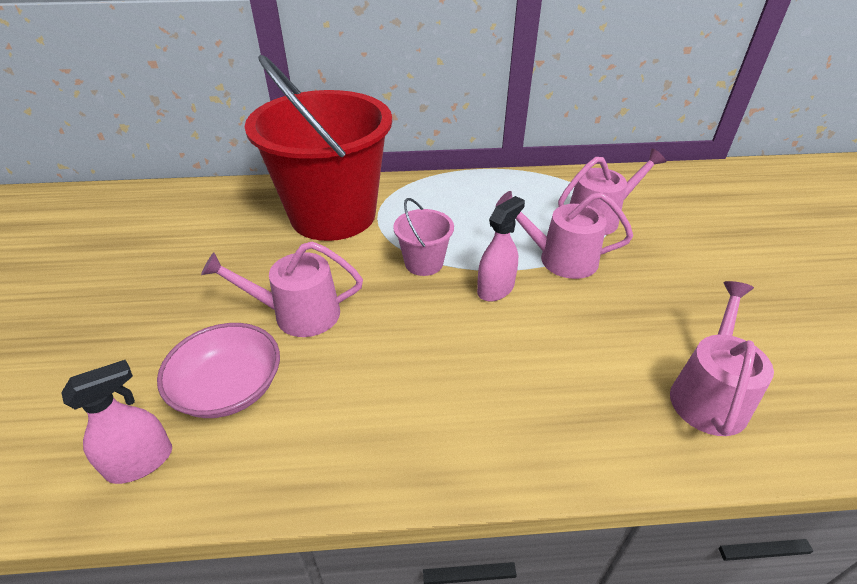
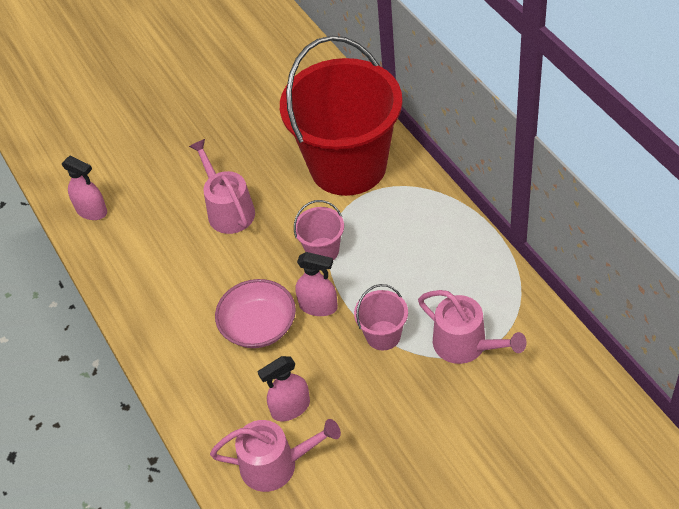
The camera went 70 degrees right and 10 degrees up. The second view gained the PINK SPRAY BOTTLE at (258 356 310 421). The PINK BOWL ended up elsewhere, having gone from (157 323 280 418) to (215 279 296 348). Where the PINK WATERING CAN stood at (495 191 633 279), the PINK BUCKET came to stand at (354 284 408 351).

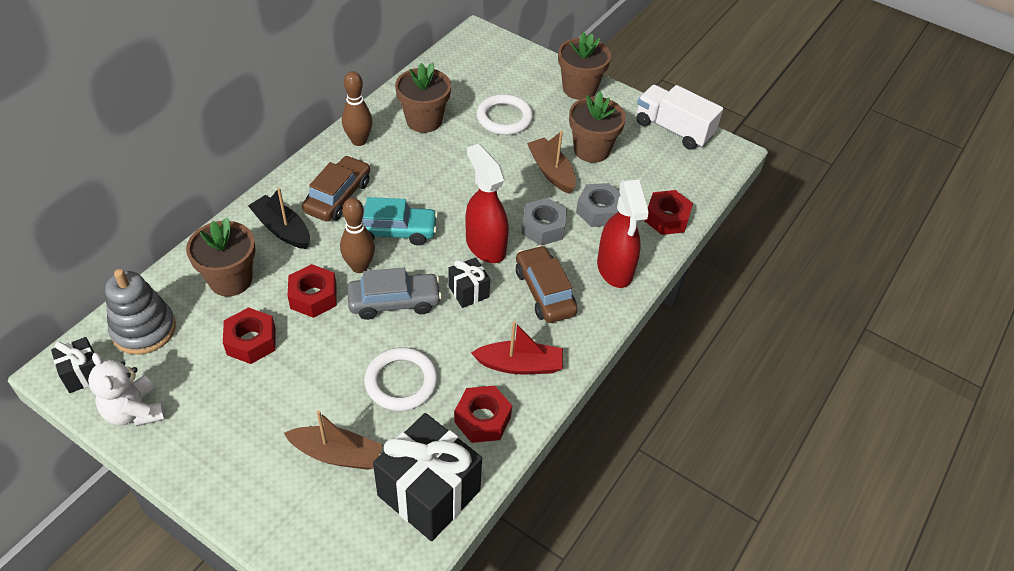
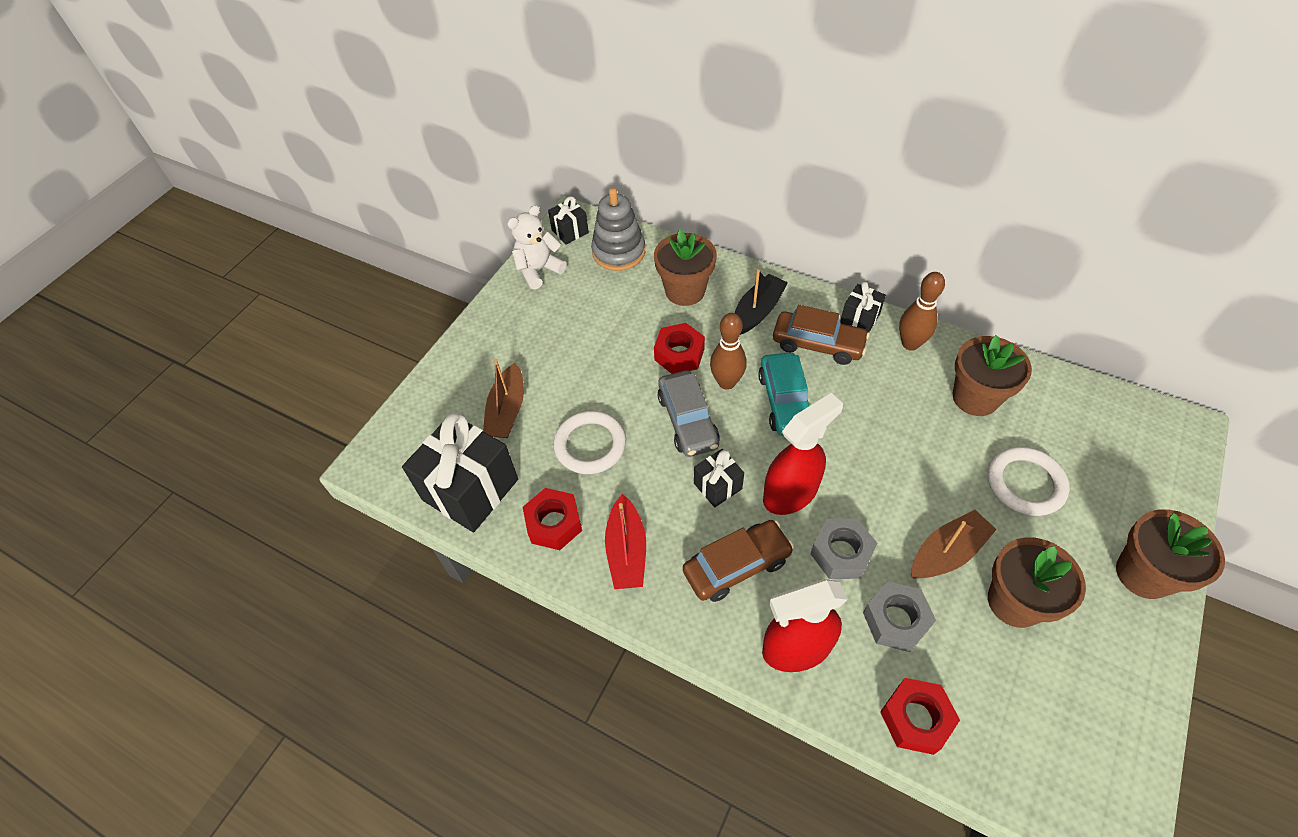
The camera went 90 degrees right and 5 degrees up. The second view lost the RED NUT at (223 307 276 364). The second view lost the WHITE TRUCK at (636 85 723 150). The second view gained the BLACK GIFT at (840 281 886 333).

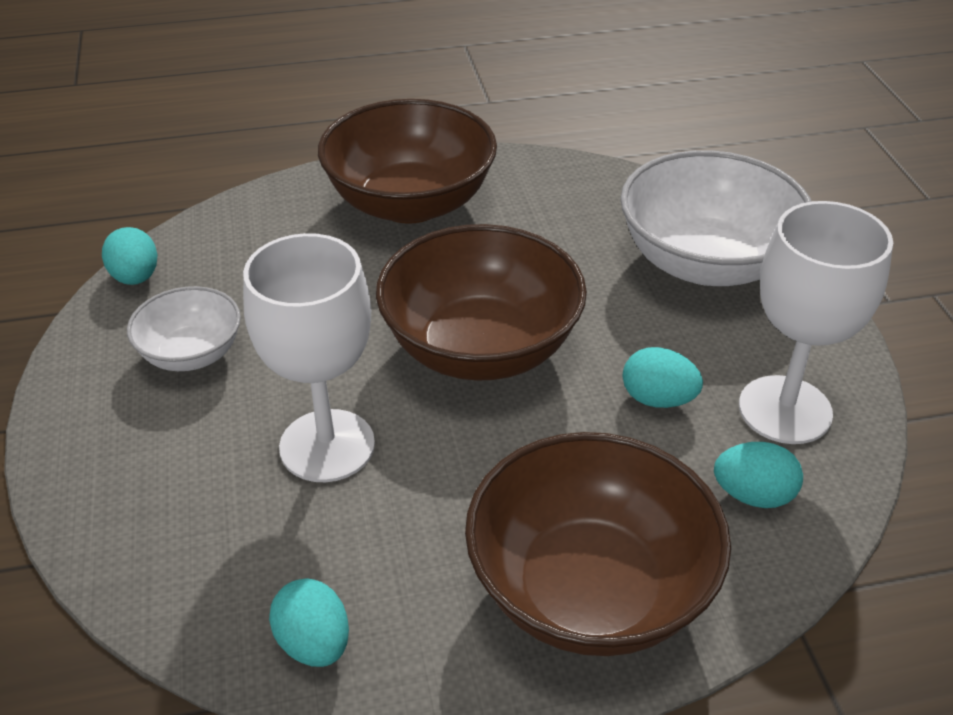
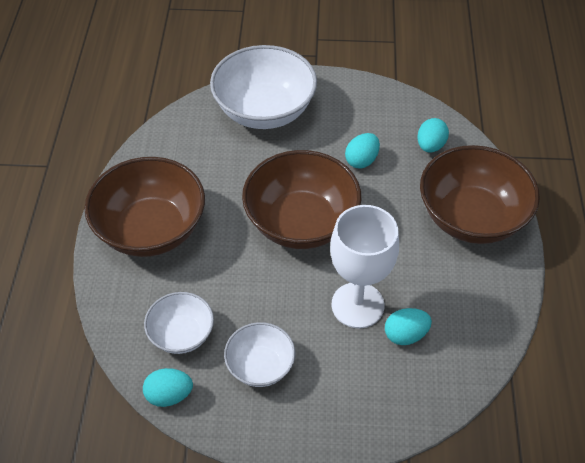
The camera went 75 degrees left and 10 degrees up. The second view lost the WHITE GOBLET at (739 201 893 444). The second view gained the WHITE BOWL at (144 292 214 354). The TURQUOISE EGG ended up elsewhere, having gone from (269 578 349 667) to (385 308 432 345).

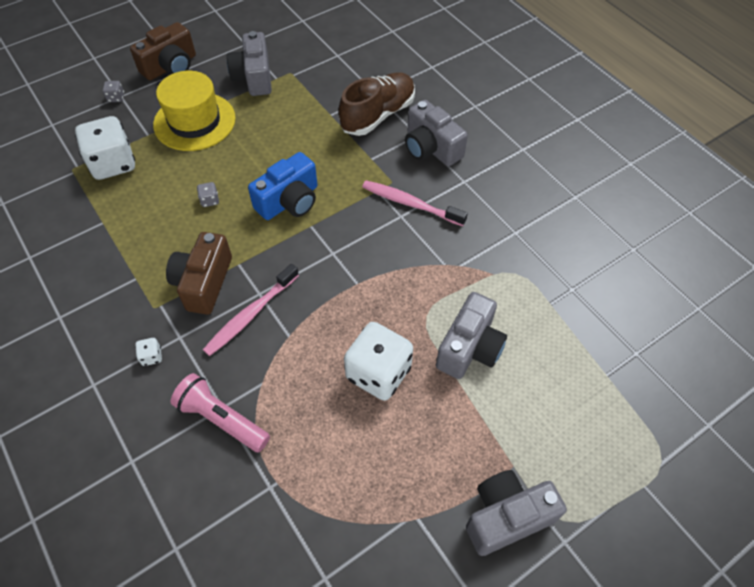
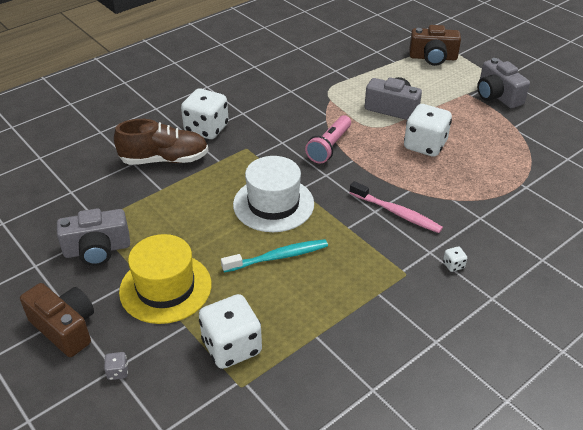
The camera went 95 degrees left and 15 degrees down. The second view lost the PINK TOOTHBRUSH at (362 180 468 226). The BROWN CAMERA ended up elsewhere, having gone from (166 232 232 315) to (409 25 461 66). The PINK FLASHLIGHT ended up elsewhere, having gone from (171 373 270 453) to (305 115 351 163). Where the GREY DICE stood at (197 182 219 207), the TURQUOISE TOOTHBRUSH came to stand at (221 239 328 273). Where the BLUE CAMERA stood at (248 152 317 220), the WHITE HAT came to stand at (233 156 314 232). Where the GREY CAMERA stood at (405 100 468 166), the WHITE DICE came to stand at (181 89 229 139). The BROWN SHOE at (339 72 415 136) ended up facing another way, 135 degrees clockwise from before.

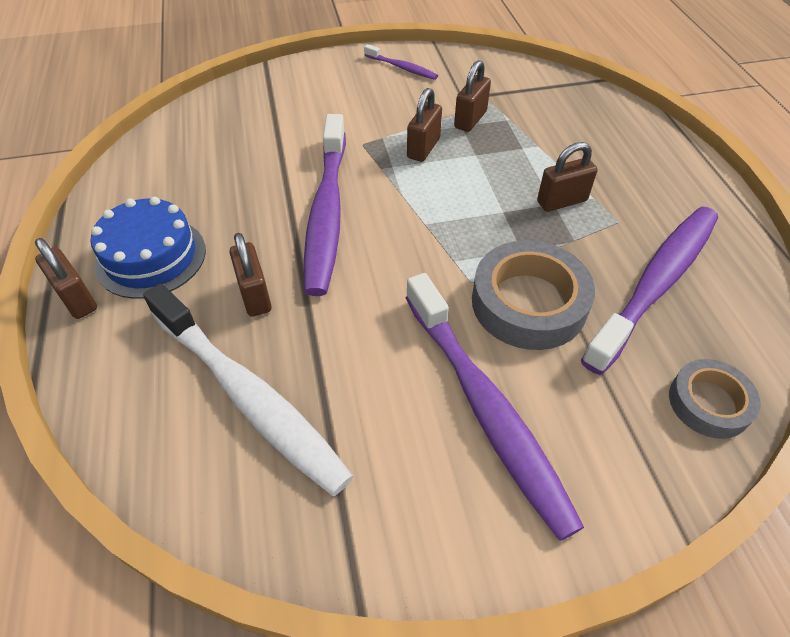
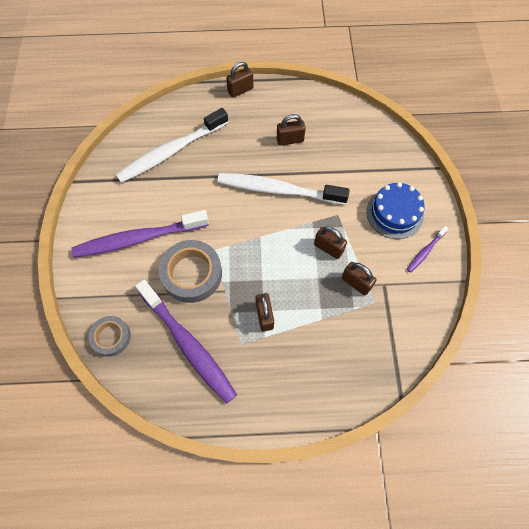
The camera went 100 degrees right and 15 degrees up. The BLUE CAKE ended up elsewhere, having gone from (91 197 206 299) to (366 182 425 239). The BROWN PADLOCK ended up elsewhere, having gone from (229 233 272 317) to (277 114 306 146). What was the PURPLE TOOTHBRUSH at (304 114 346 296) turned into the WHITE TOOTHBRUSH at (217 173 350 205).

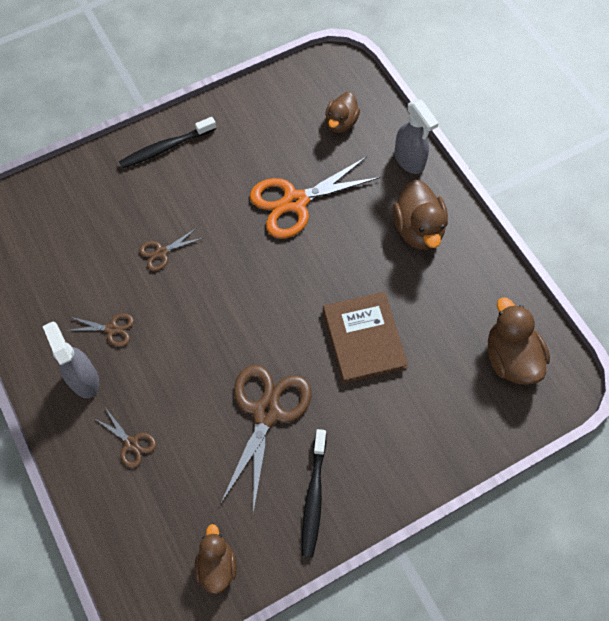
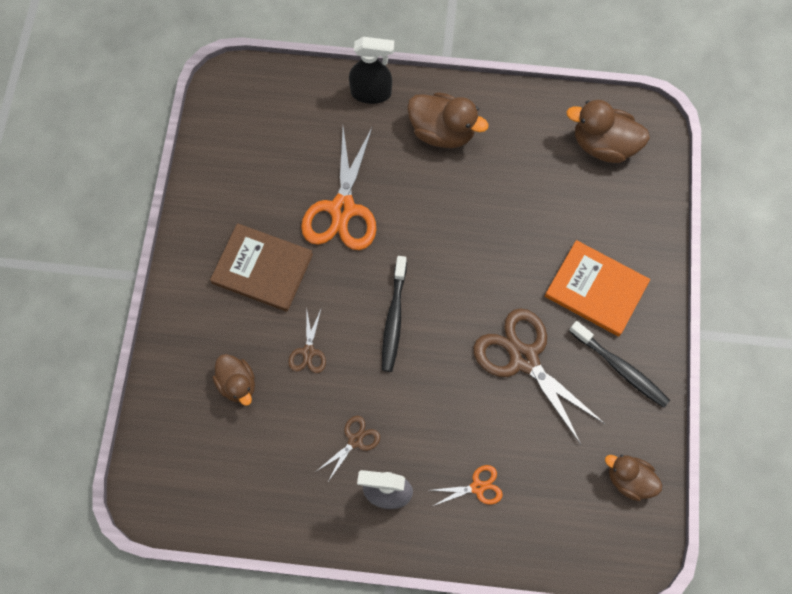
The camera went 55 degrees left and 5 degrees up. The second view gained the ORANGE BOOK at (545 240 650 336). The BLACK TOOTHBRUSH ended up elsewhere, having gone from (119 117 216 169) to (382 256 407 372). The BROWN BOOK ended up elsewhere, having gone from (323 292 408 383) to (210 223 313 311). The BROWN DUCK ended up elsewhere, having gone from (325 92 360 133) to (212 354 255 406). What was the BROWN SCISSORS at (94 409 156 468) turned into the ORANGE SCISSORS at (432 465 503 506). What was the GREY SPRAY BOTTLE at (394 99 439 174) turned into the BLACK SPRAY BOTTLE at (349 37 394 104).

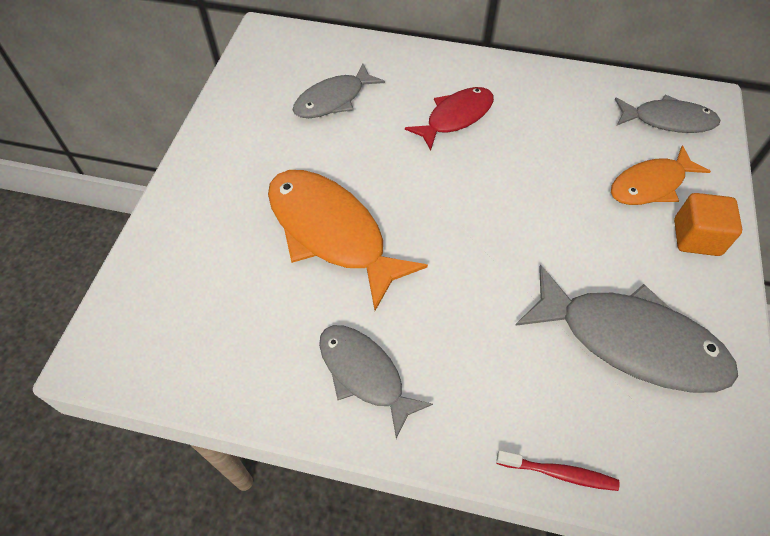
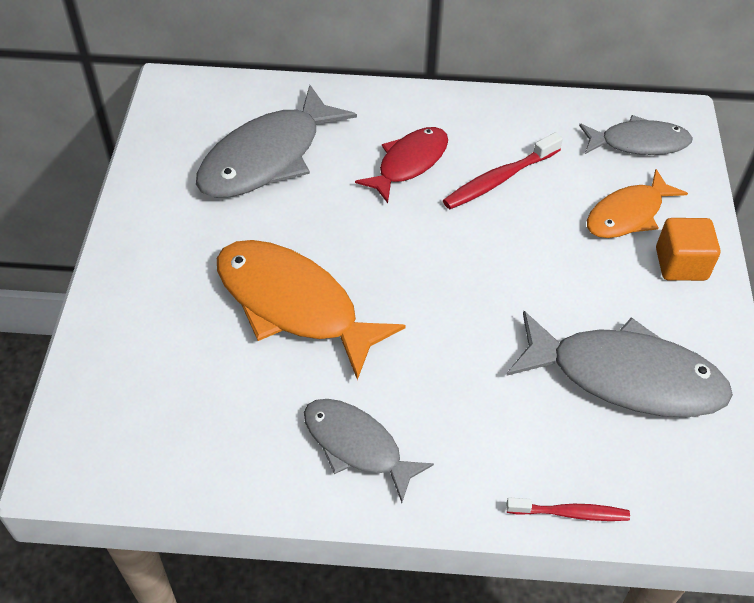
The camera went 10 degrees left and 5 degrees down. The second view gained the RED TOOTHBRUSH at (443 132 563 209). The size of the GREY FISH at (293 63 385 118) changed by a factor of 1.62.

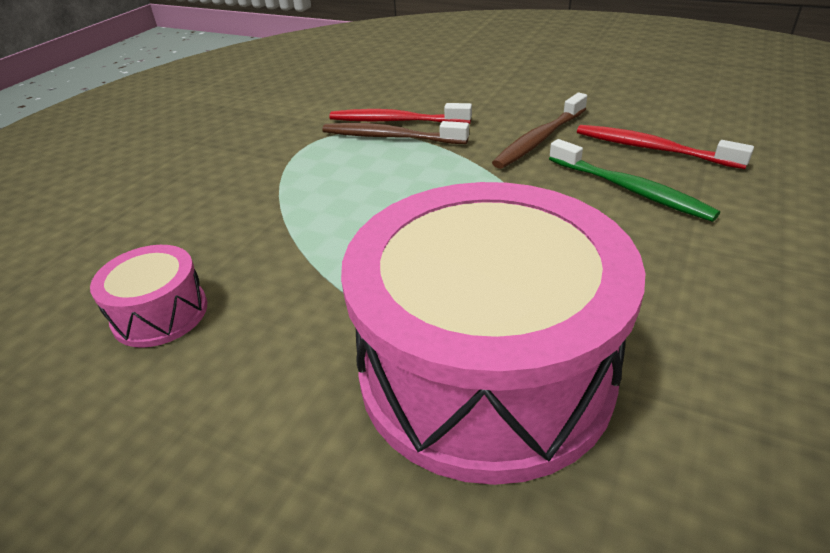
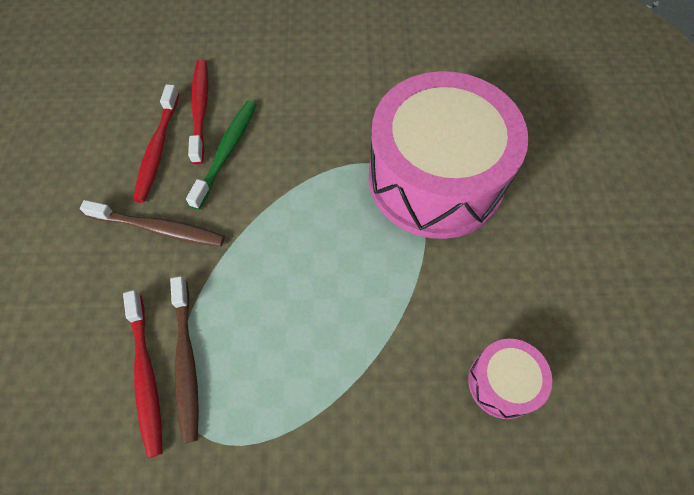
The camera went 120 degrees left and 25 degrees up. The second view gained the RED TOOTHBRUSH at (188 60 208 164).

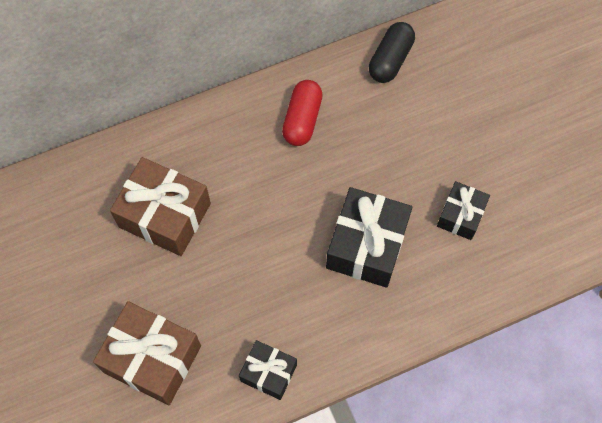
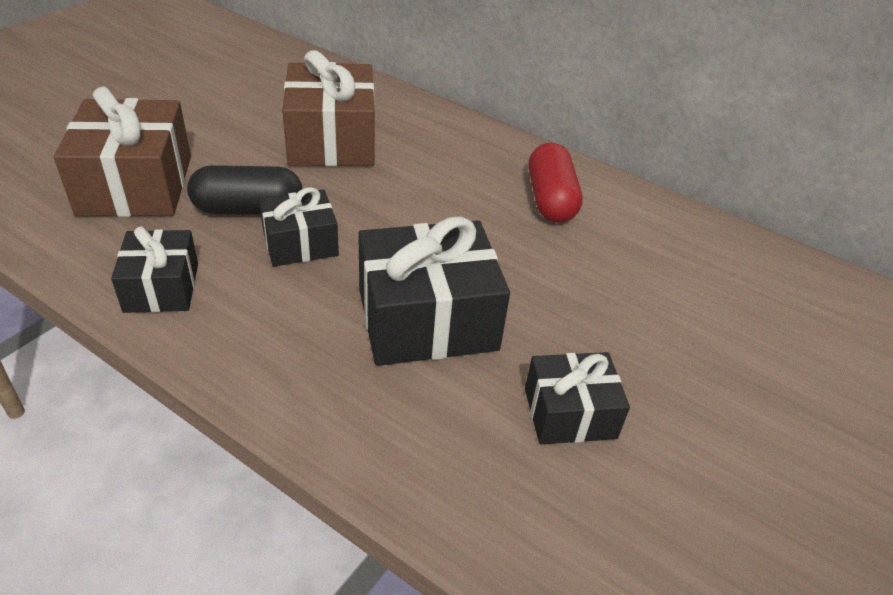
The camera went 55 degrees right and 25 degrees down. The second view gained the BLACK GIFT at (259 187 339 267). The BLACK CAPSULE ended up elsewhere, having gone from (369 22 415 83) to (187 165 303 215). The RED CAPSULE at (282 80 323 146) ended up facing another way, 75 degrees counterclockwise from before.

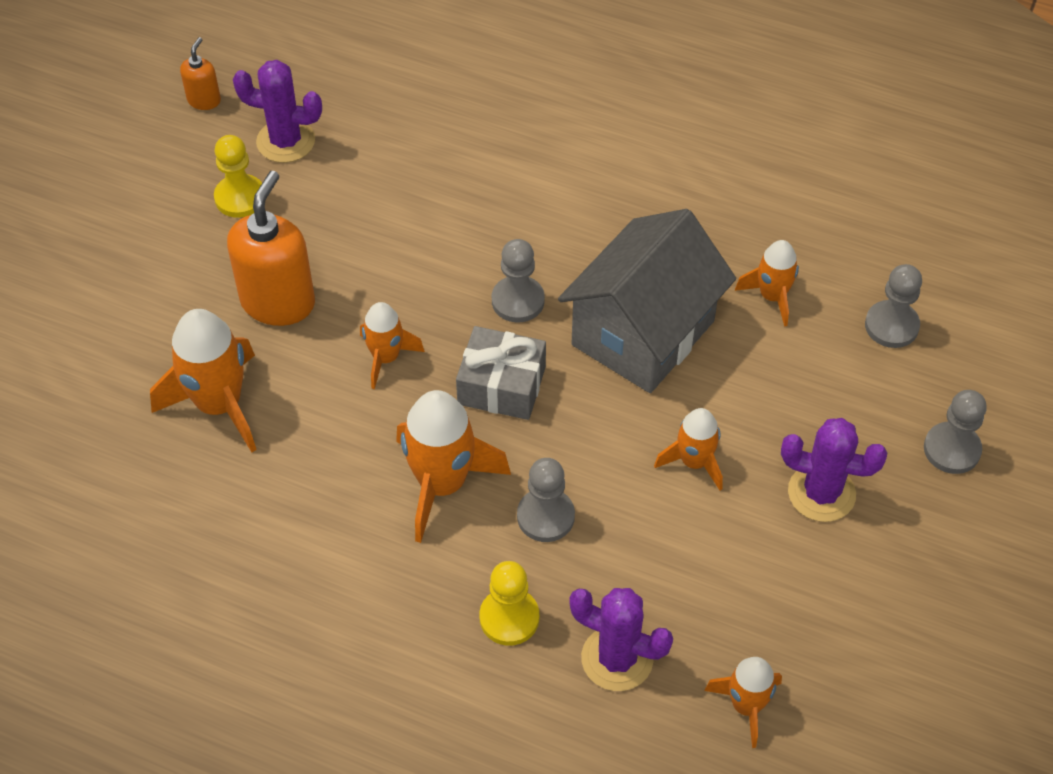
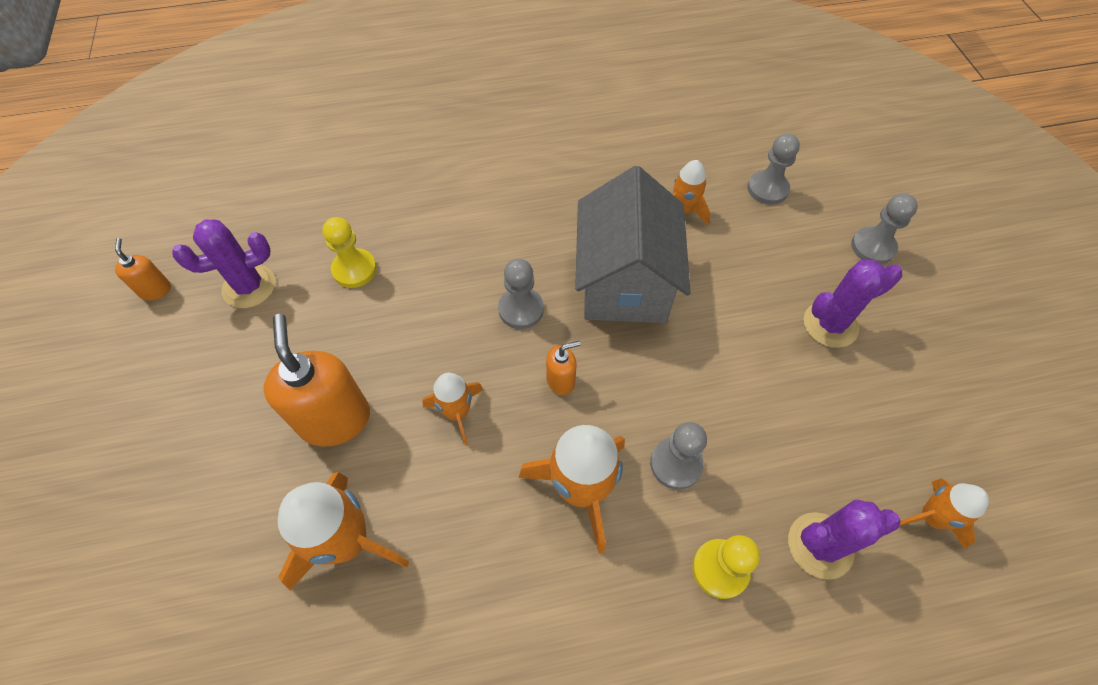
The camera went 35 degrees left and 5 degrees up. The second view lost the ORANGE ROCKET at (654 408 723 490). The YELLOW PAWN ended up elsewhere, having gone from (214 135 262 218) to (322 217 377 288). Where the GREY GIFT stood at (456 326 546 420), the ORANGE SOAP DISPENSER came to stand at (546 341 581 395).

